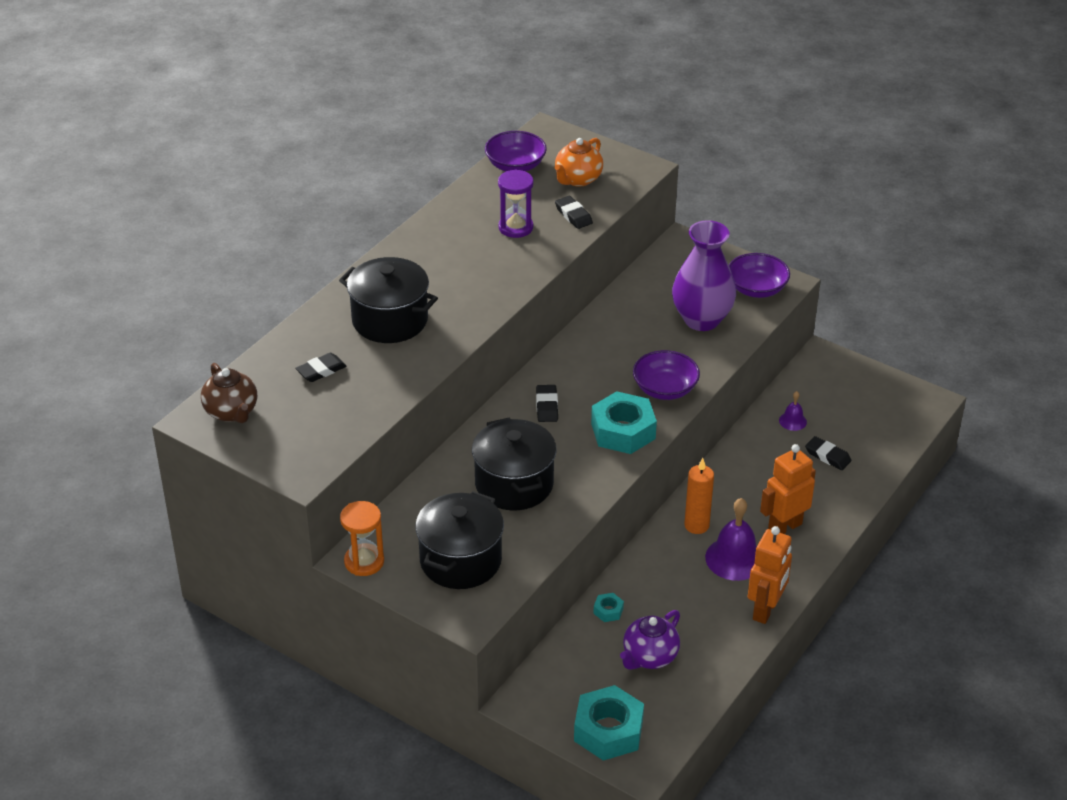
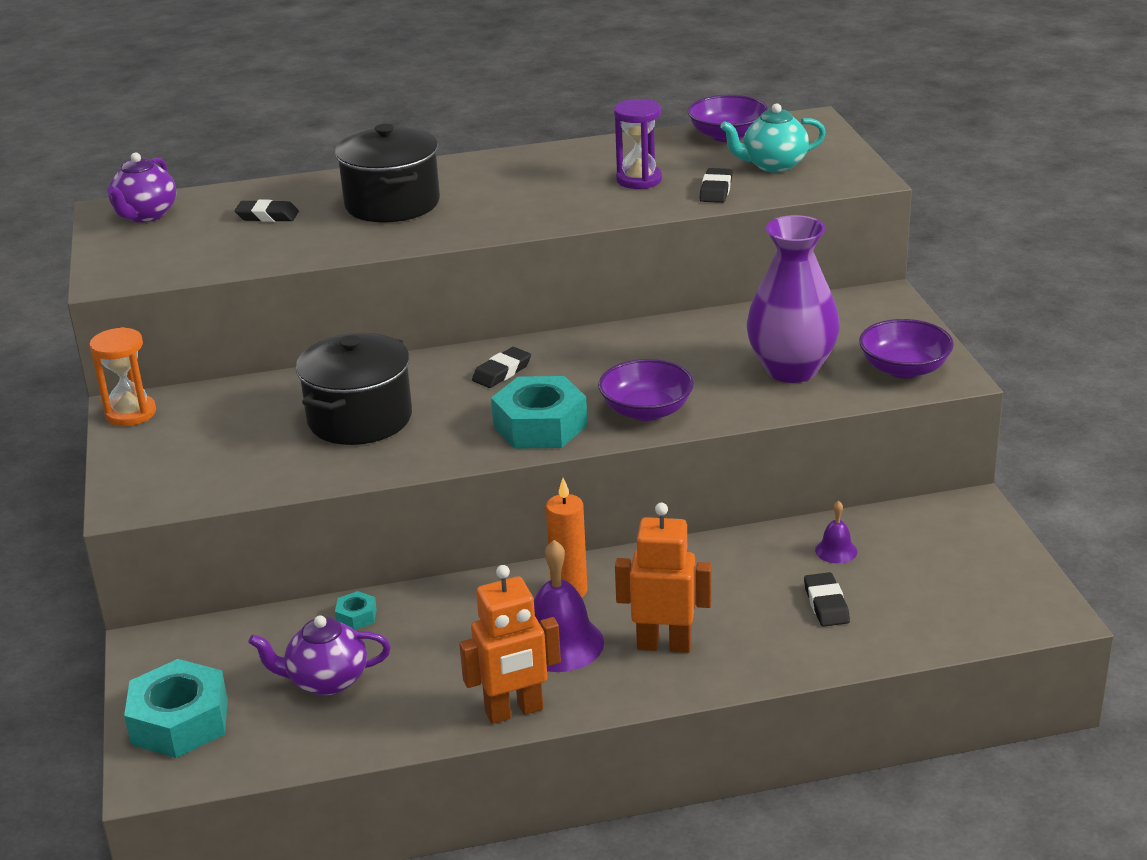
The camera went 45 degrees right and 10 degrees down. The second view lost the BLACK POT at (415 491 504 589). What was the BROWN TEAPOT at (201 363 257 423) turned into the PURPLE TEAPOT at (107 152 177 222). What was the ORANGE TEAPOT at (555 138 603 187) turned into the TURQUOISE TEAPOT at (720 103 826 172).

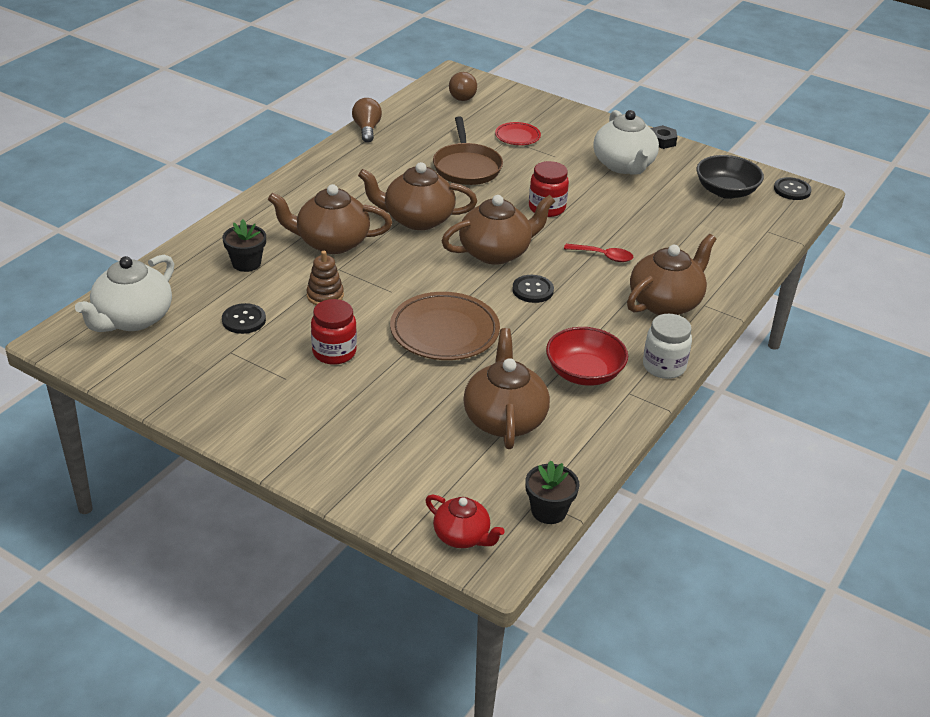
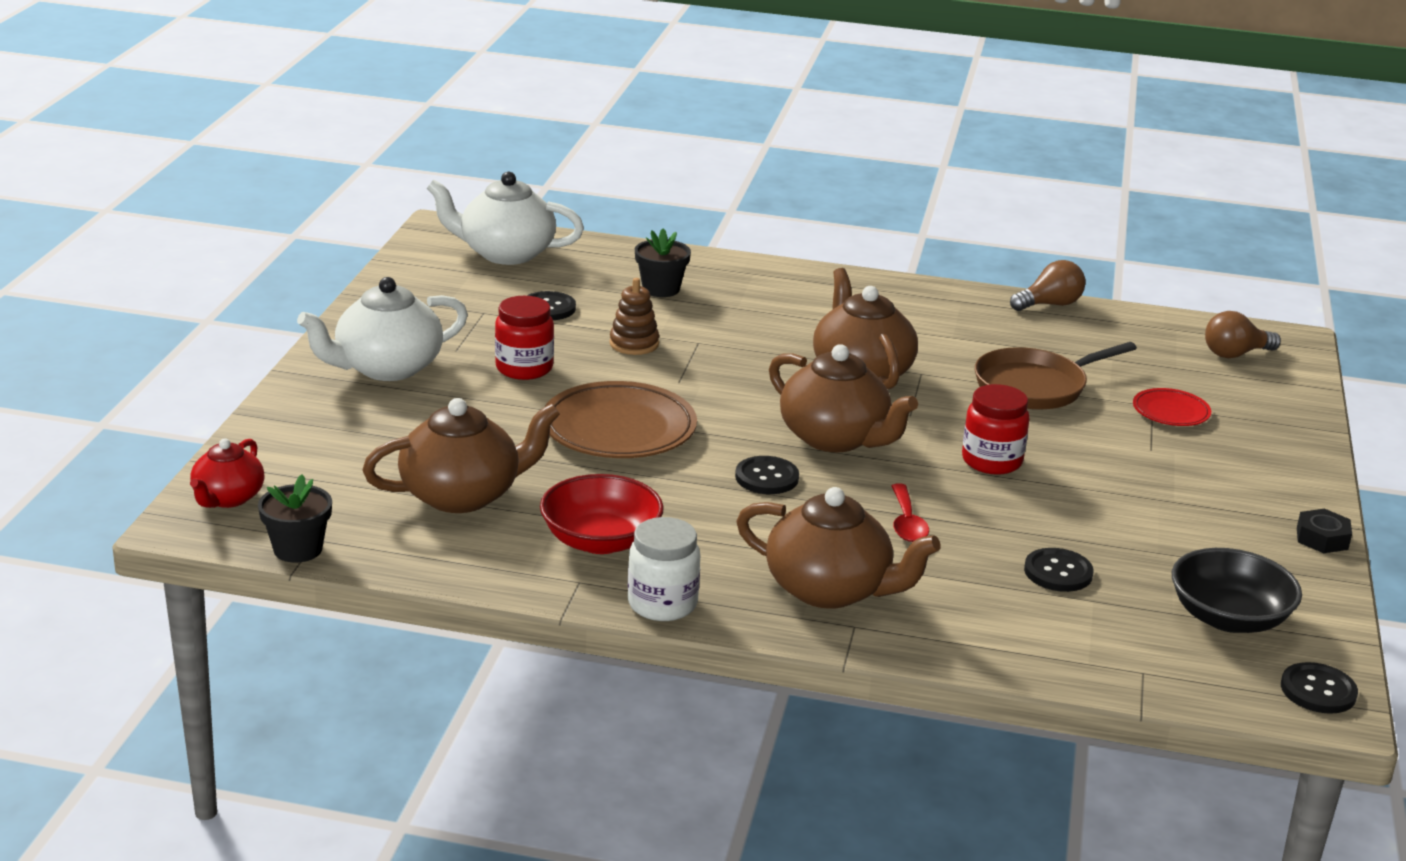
The camera went 70 degrees right and 10 degrees down. The second view lost the BROWN TEAPOT at (268 184 392 254). The second view gained the BLACK BUTTON at (1024 548 1094 592). The WHITE TEAPOT ended up elsewhere, having gone from (593 110 659 175) to (297 277 468 381).

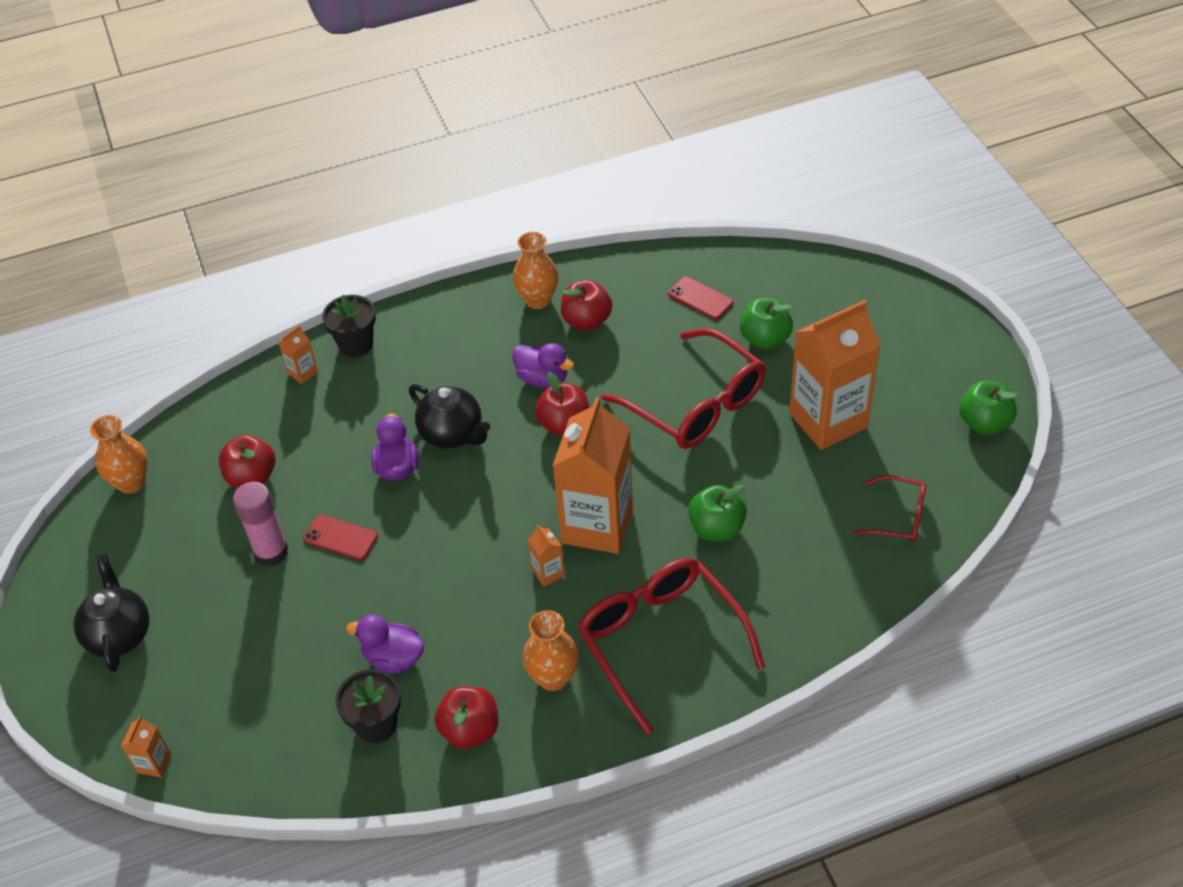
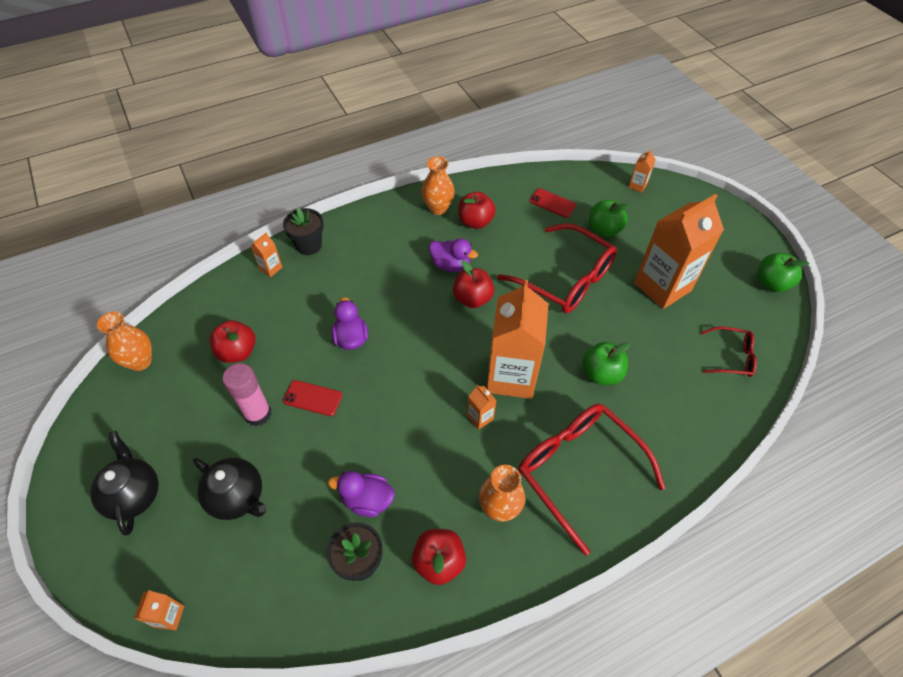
The camera went 10 degrees left and 5 degrees up. The second view gained the ORANGE CARTON at (628 149 656 193). The BLACK TEAPOT ended up elsewhere, having gone from (409 384 490 449) to (193 458 266 520).

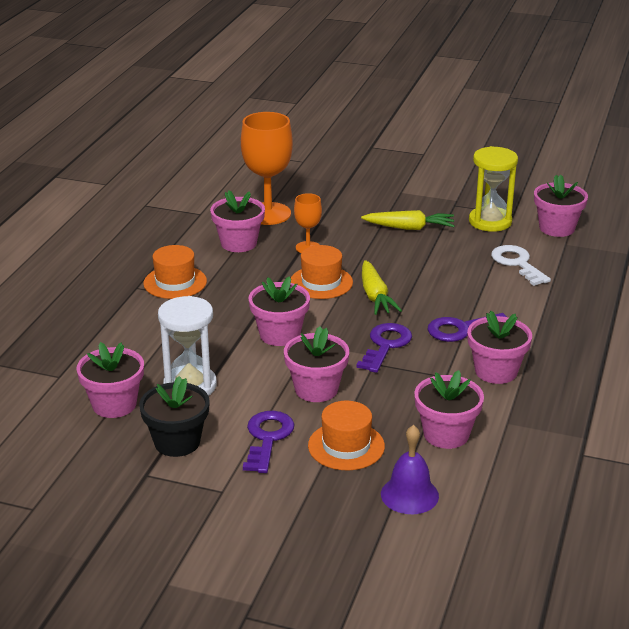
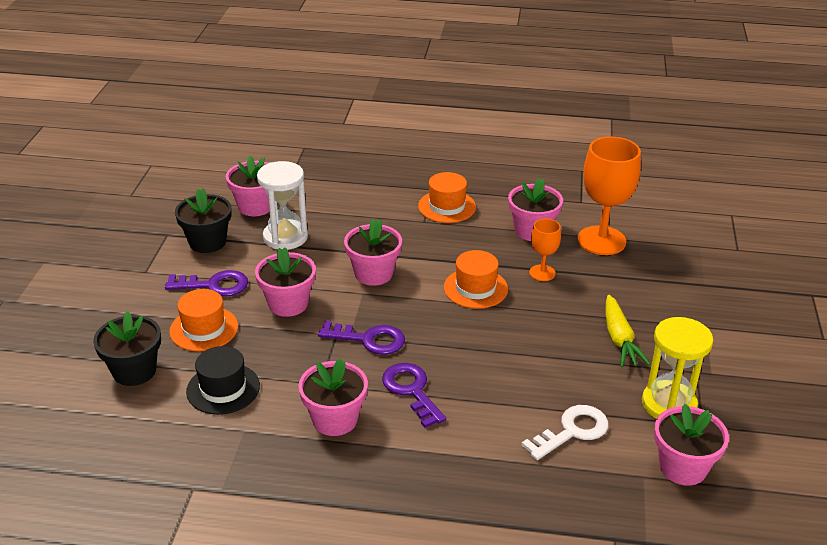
The camera went 80 degrees right and 5 degrees up. The second view lost the YELLOW CARROT at (362 260 402 315). Where the PURPLE BELL stood at (381 425 439 514), the BLACK FLOWER POT came to stand at (93 311 161 386). Where the PINK FLOWER POT stood at (414 370 484 449), the BLACK HAT came to stand at (186 346 260 415).

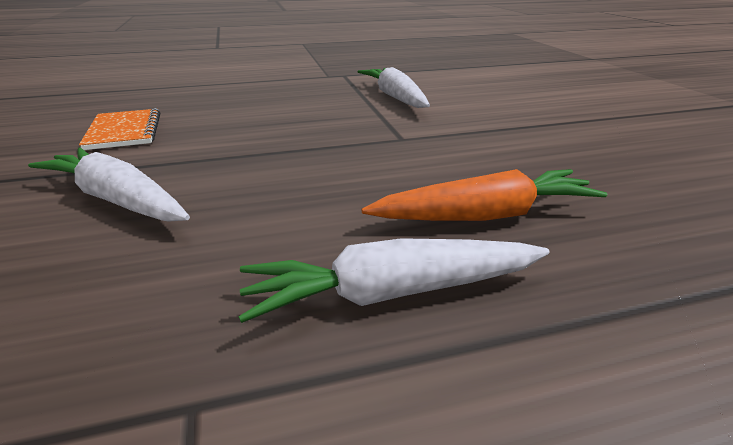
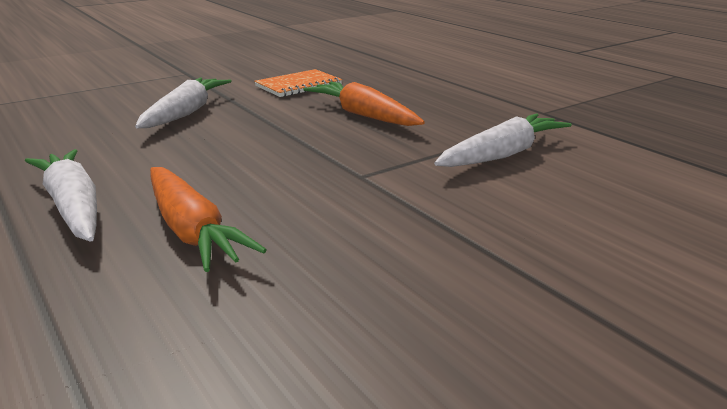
The camera went 70 degrees right and 5 degrees down. The second view gained the ORANGE CARROT at (303 82 425 126).

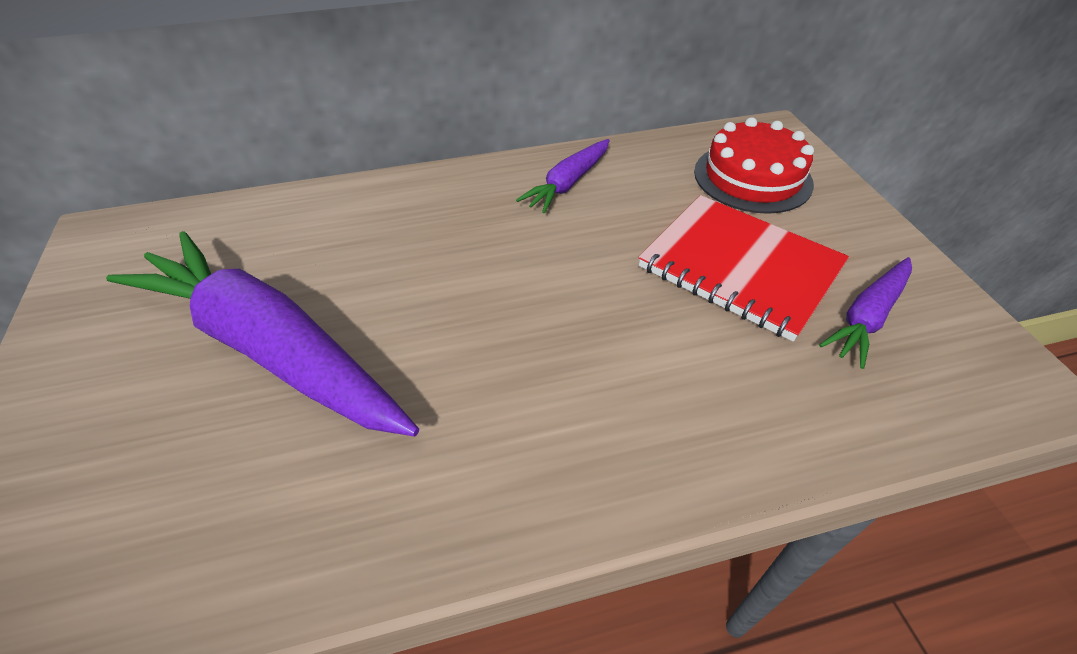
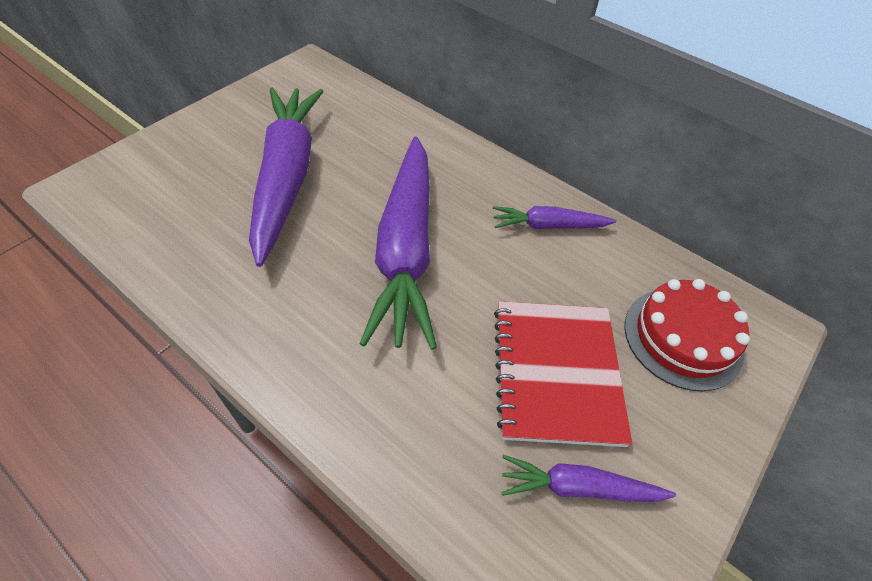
The camera went 50 degrees right and 5 degrees up. The second view gained the PURPLE CARROT at (360 137 437 350).

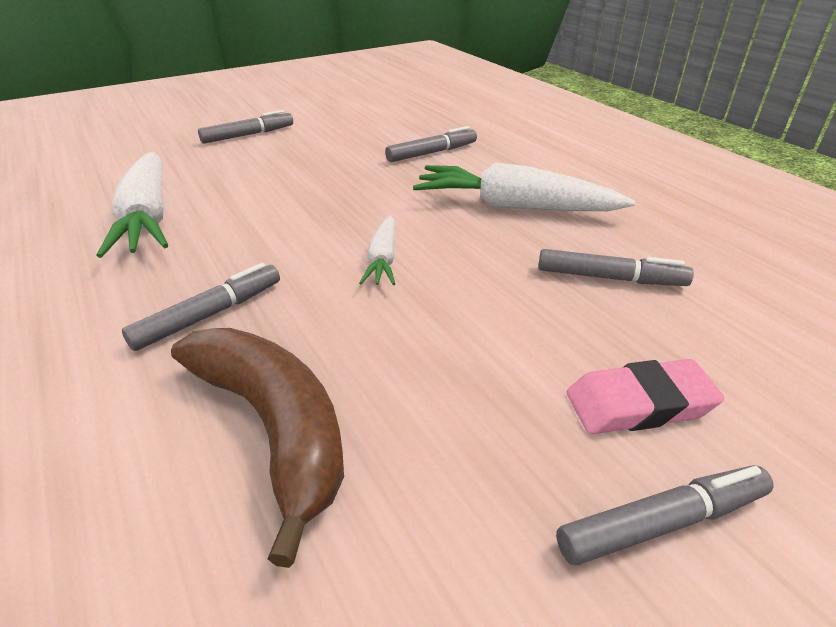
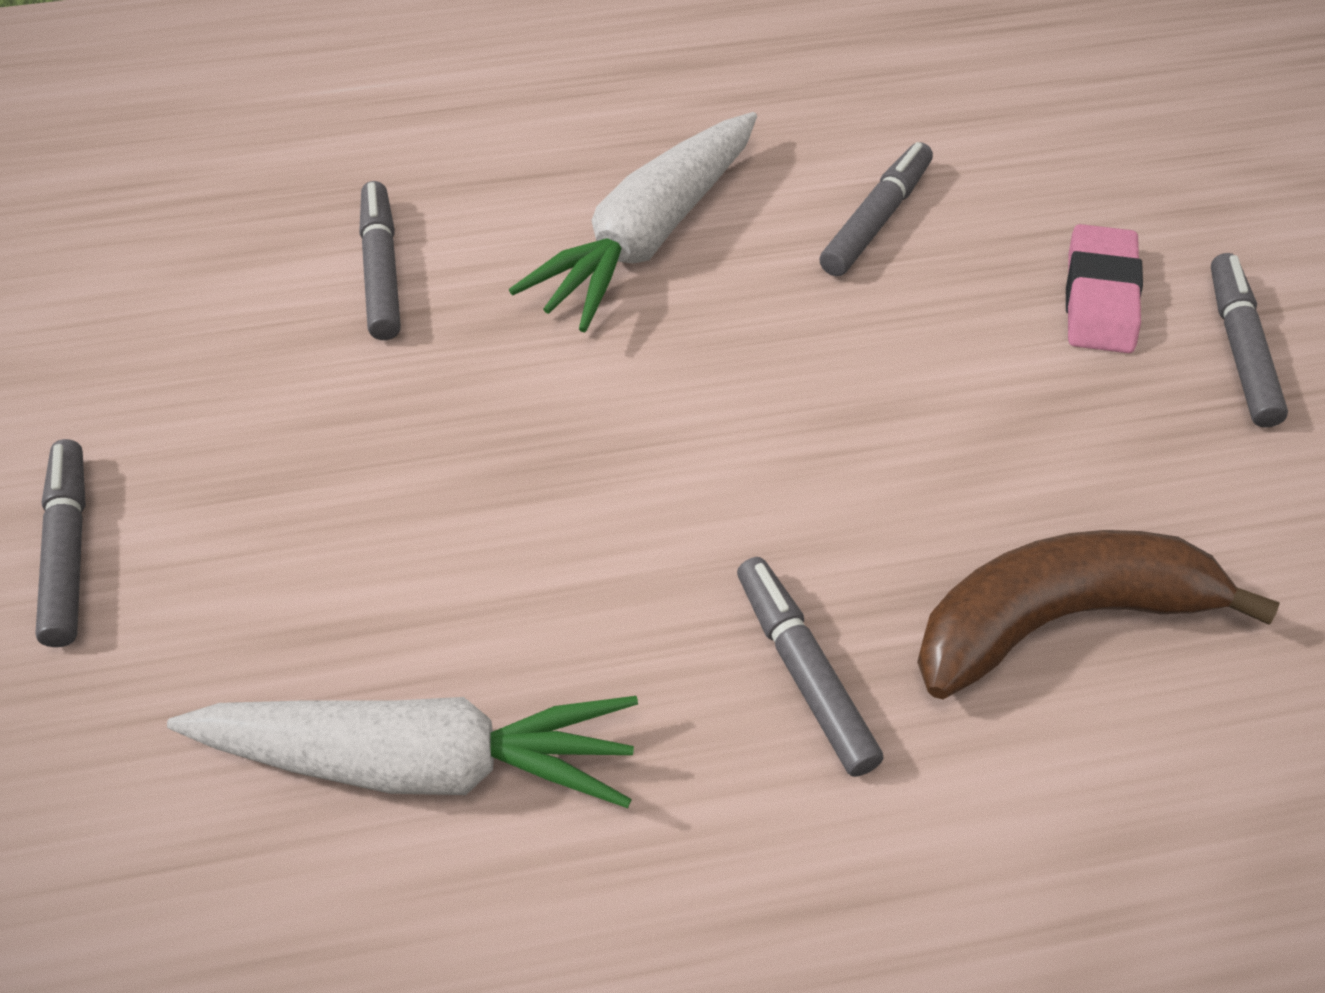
The camera went 70 degrees left and 15 degrees up. The second view lost the WHITE CARROT at (359 215 395 285).

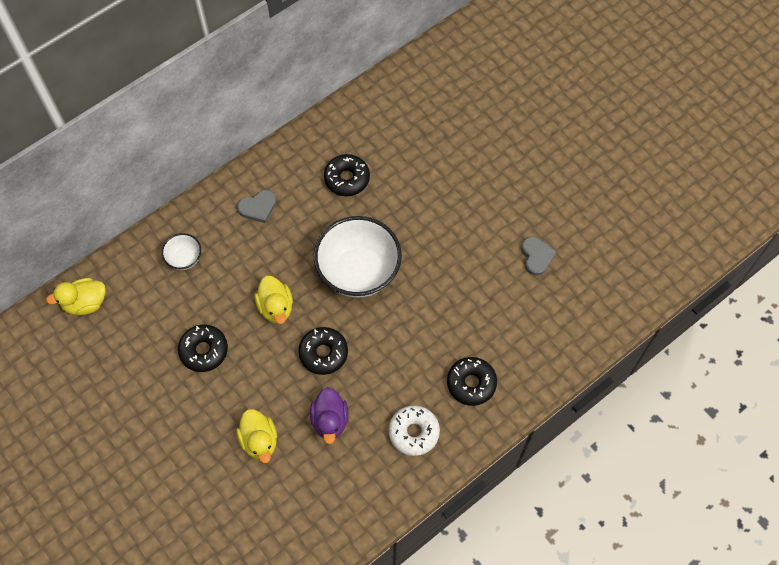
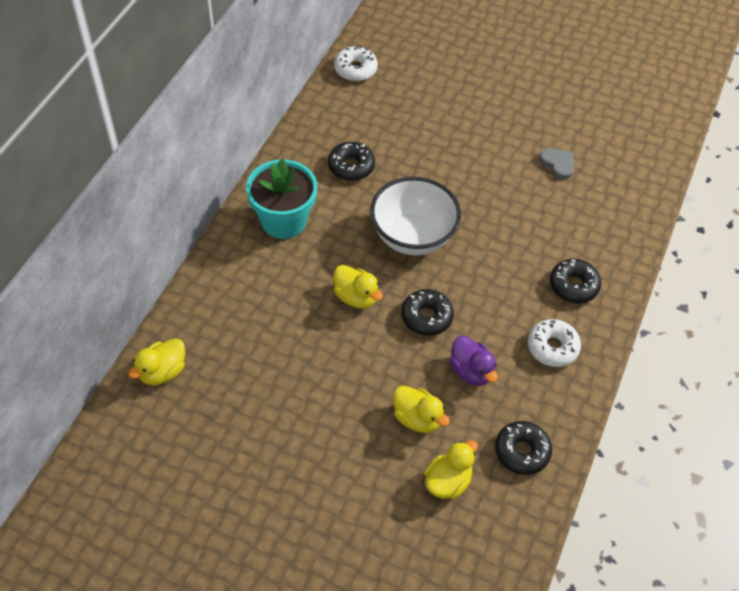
The camera went 30 degrees left and 10 degrees down. The second view lost the WHITE BOWL at (161 233 201 270). The second view gained the WHITE DONUT at (334 46 378 81). The second view gained the YELLOW DUCK at (424 440 478 499). The BLACK DONUT ended up elsewhere, having gone from (178 325 228 372) to (495 421 552 475). Where the GREY HEART stood at (237 190 276 223), the TURQUOISE FLOWER POT came to stand at (246 158 317 239).

